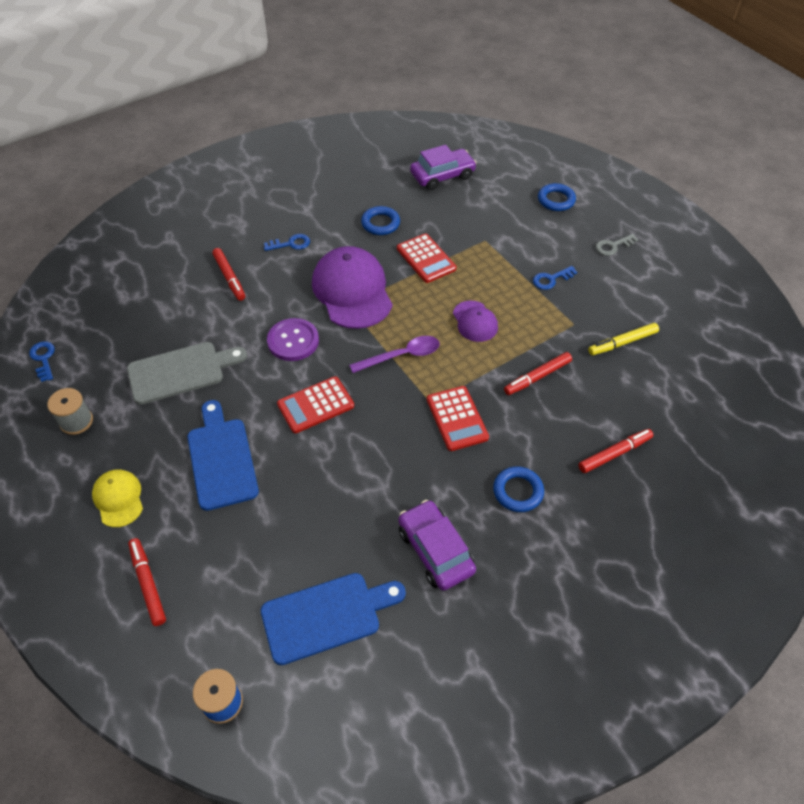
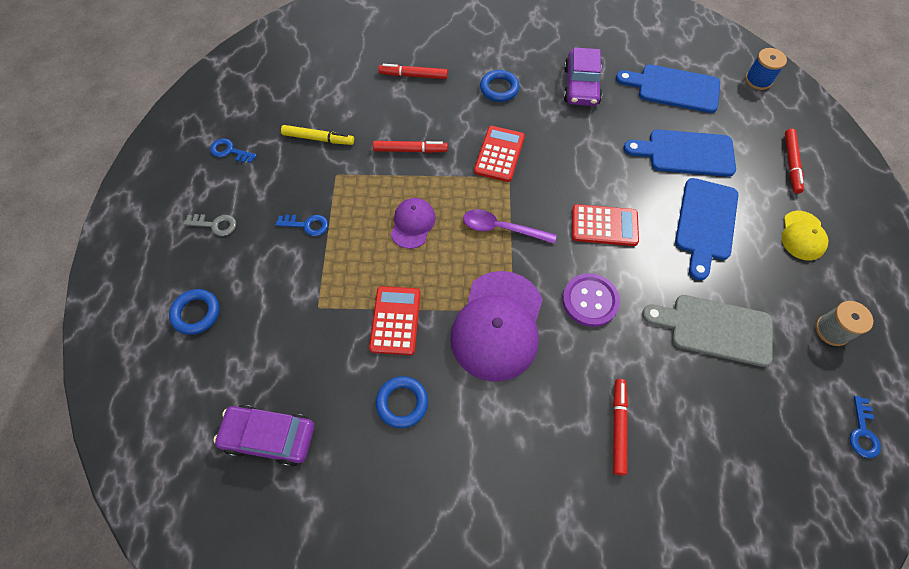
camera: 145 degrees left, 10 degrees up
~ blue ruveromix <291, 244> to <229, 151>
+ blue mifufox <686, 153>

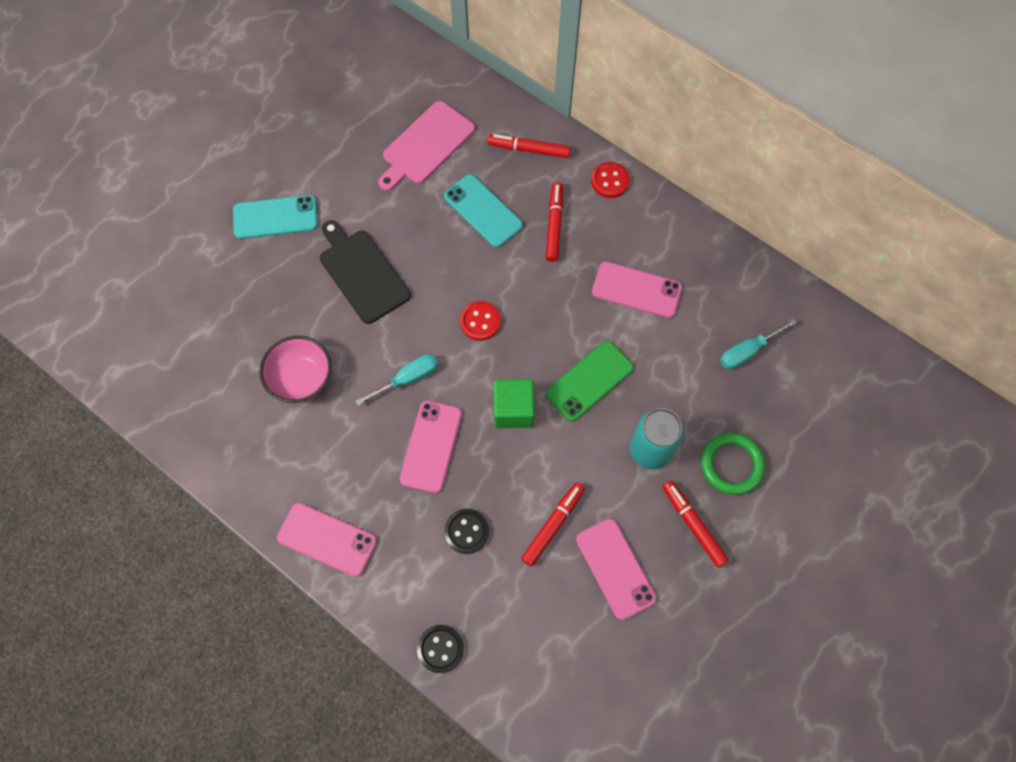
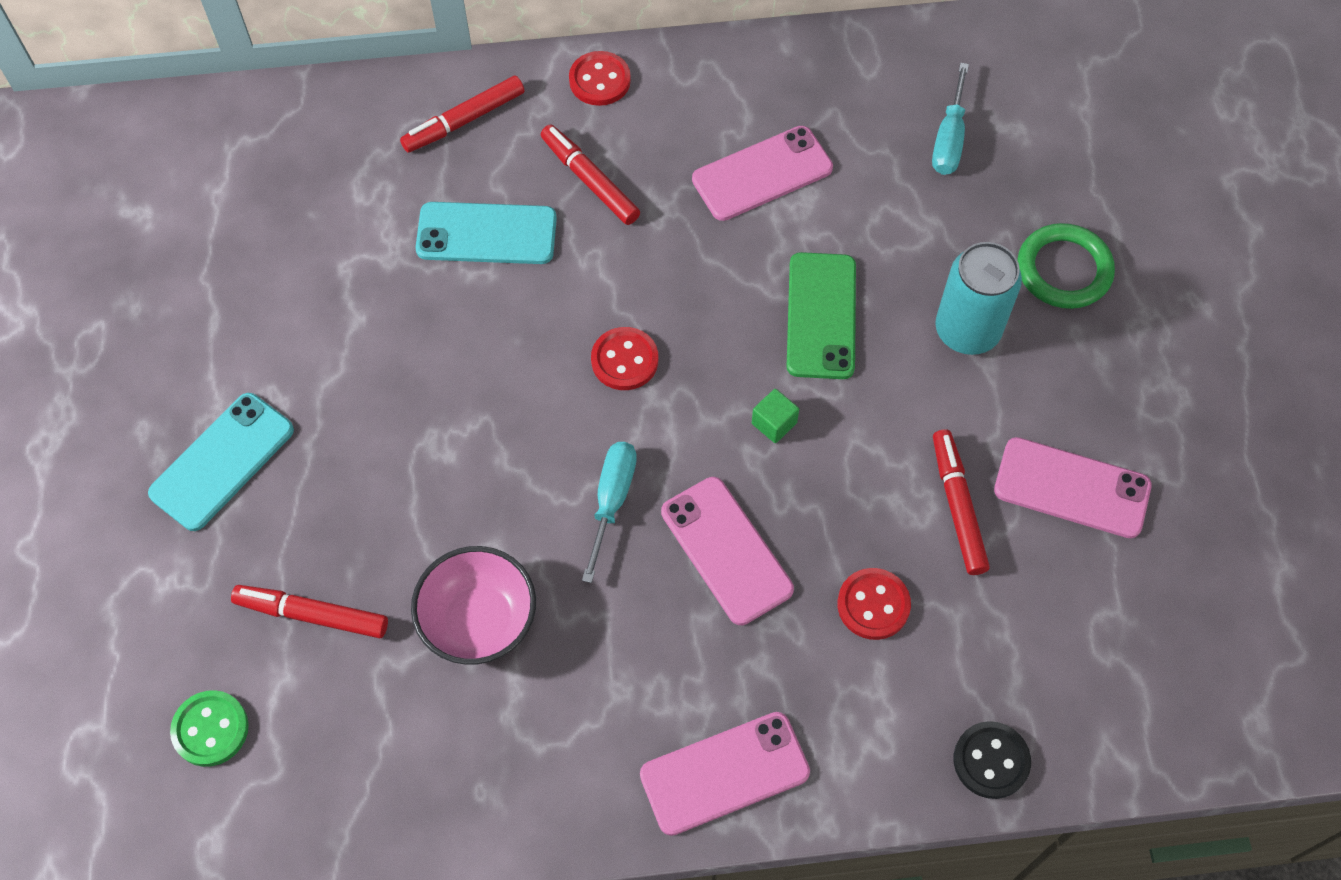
camera: 45 degrees left, 5 degrees down
- black mifufox <362, 273>
- pink mifufox <426, 145>
~ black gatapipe <466, 531> to red gatapipe <873, 605>
~ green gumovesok <513, 410> = <774, 423> x0.54
~ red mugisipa <693, 525> to <312, 615>
+ green gatapipe <210, 729>

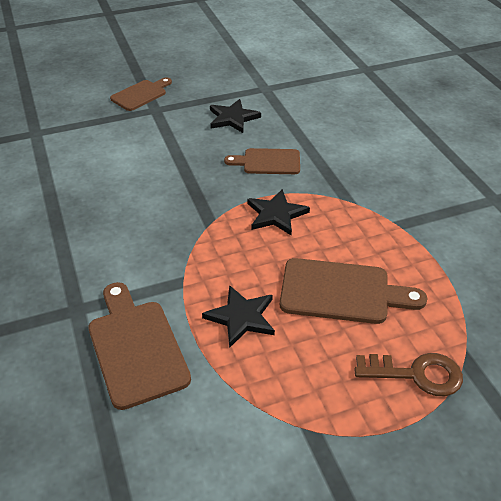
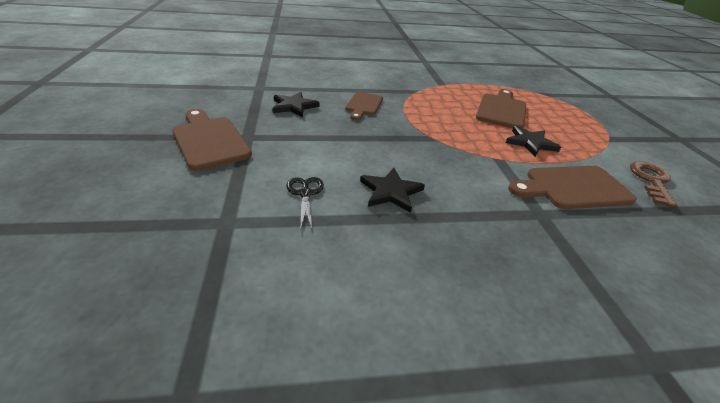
camera: 80 degrees left, 5 degrees down
~ brown mifufox <140, 94> = <209, 140> x1.53
~ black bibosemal <276, 214> to <391, 191>
~ brown ruveromix <417, 374> to <651, 181>
+ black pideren <305, 193>

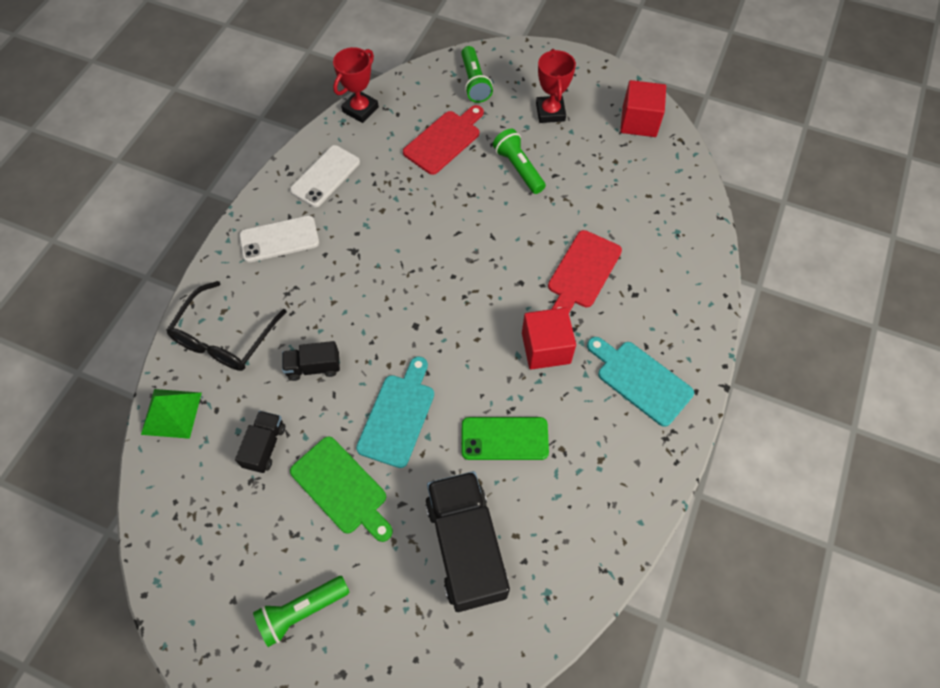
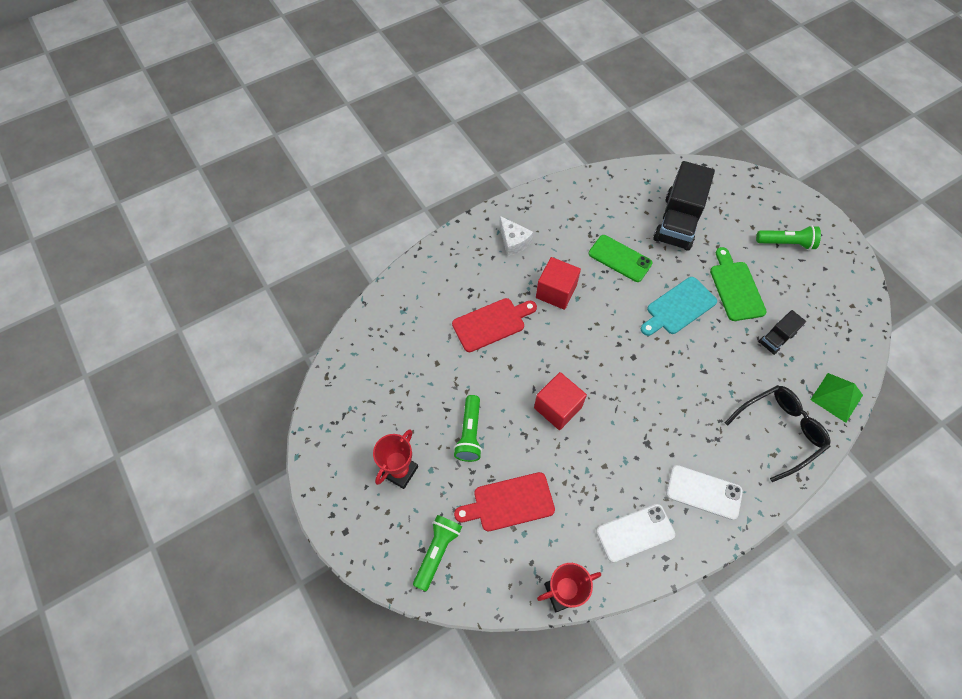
camera: 145 degrees left, 0 degrees up
- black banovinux <313, 367>
~ turquoise mifufox <640, 380> to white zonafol <513, 242>
~ red gumovesok <639, 122> to <557, 407>

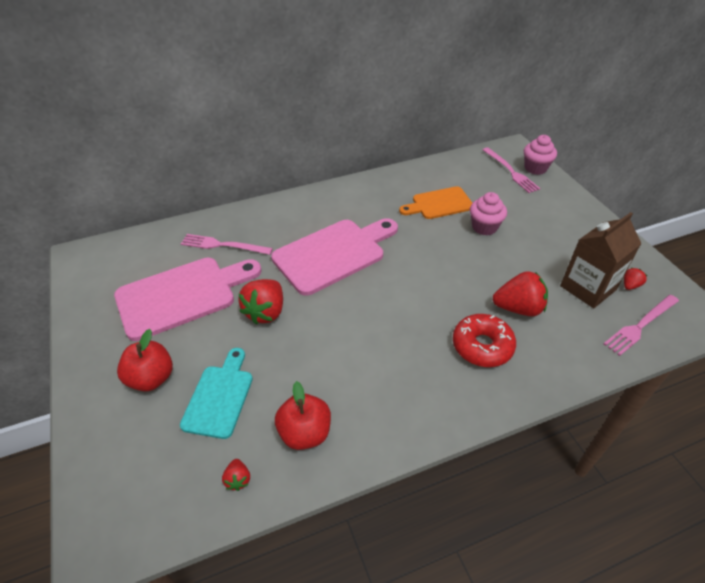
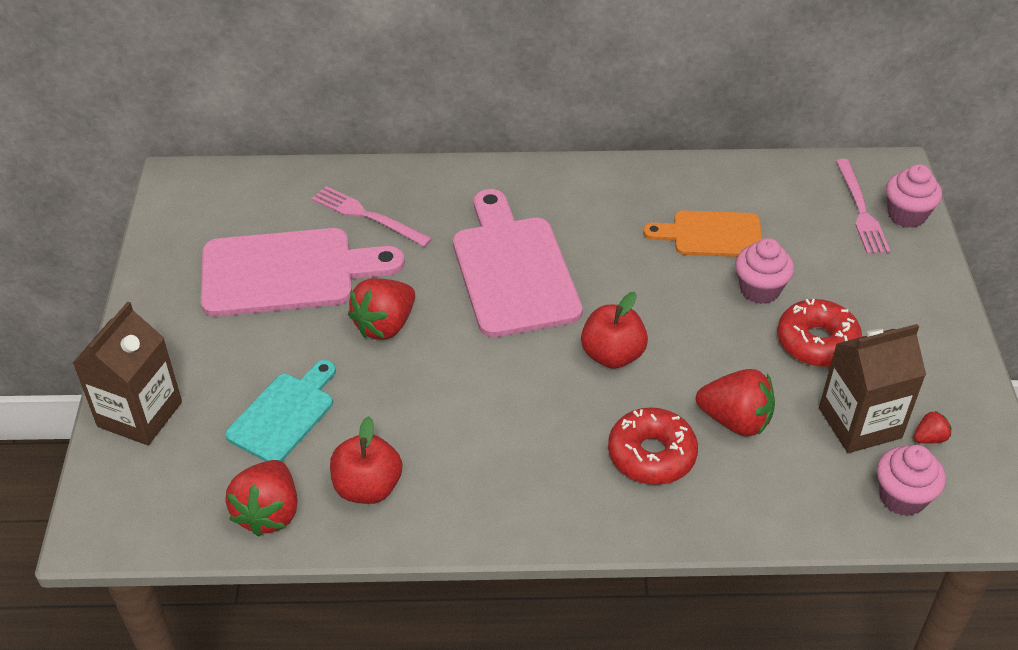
camera: 20 degrees right, 0 degrees up
~ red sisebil <151, 378> to <612, 355>
~ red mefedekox <238, 479> = <269, 513> x2.08
~ pink mifufox <333, 254> = <513, 270> 90 degrees counterclockwise
~ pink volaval <640, 325> to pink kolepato <902, 497>
+ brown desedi <140, 414>
+ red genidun <817, 342>

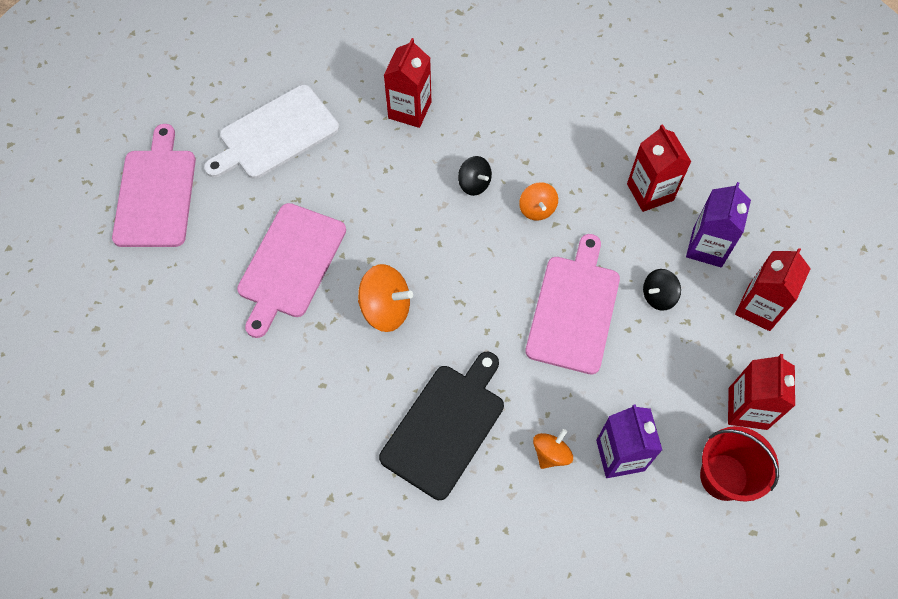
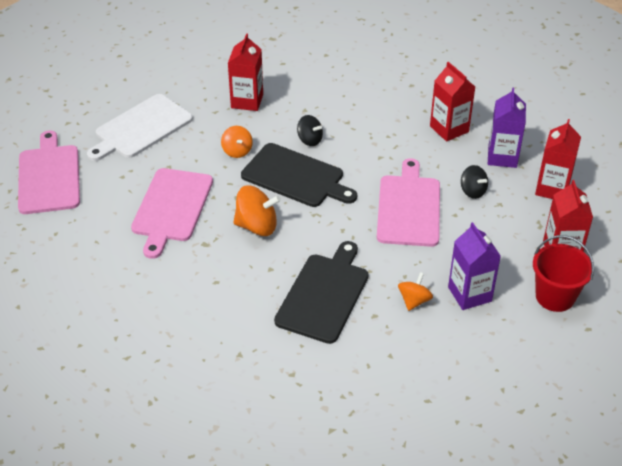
camera: 10 degrees left, 20 degrees down
~ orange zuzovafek <537, 209> to <237, 151>
~ black zuzovafek <658, 296> = <472, 191> 90 degrees counterclockwise
+ black mifufox <296, 177>

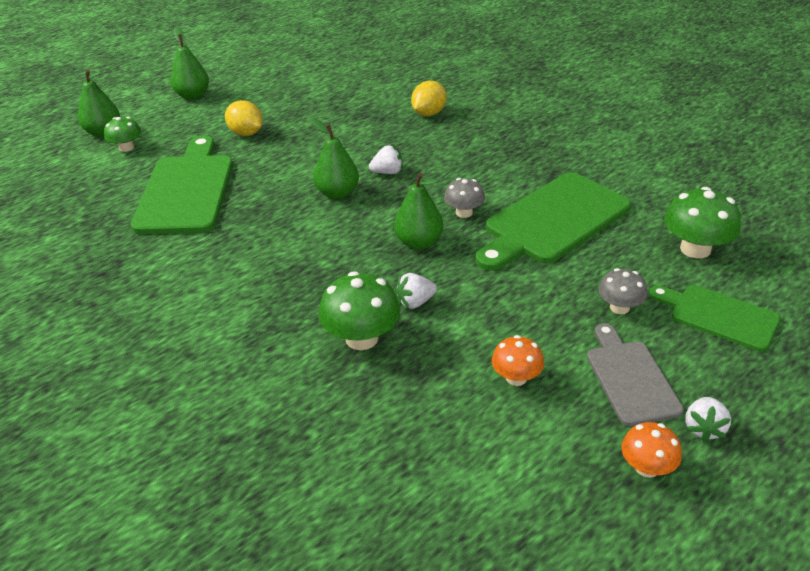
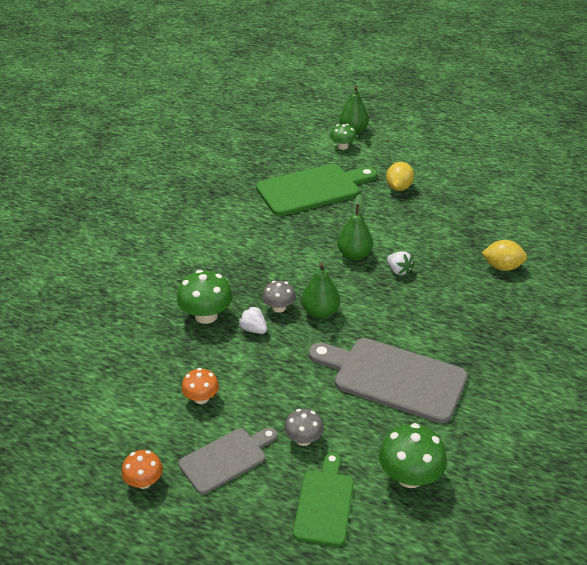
camera: 65 degrees right, 0 degrees up
- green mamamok <193, 95>
~ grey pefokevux <464, 212> to <279, 307>
~ green mifufox <553, 221> to grey mifufox <393, 378>
- white mefedekox <703, 428>

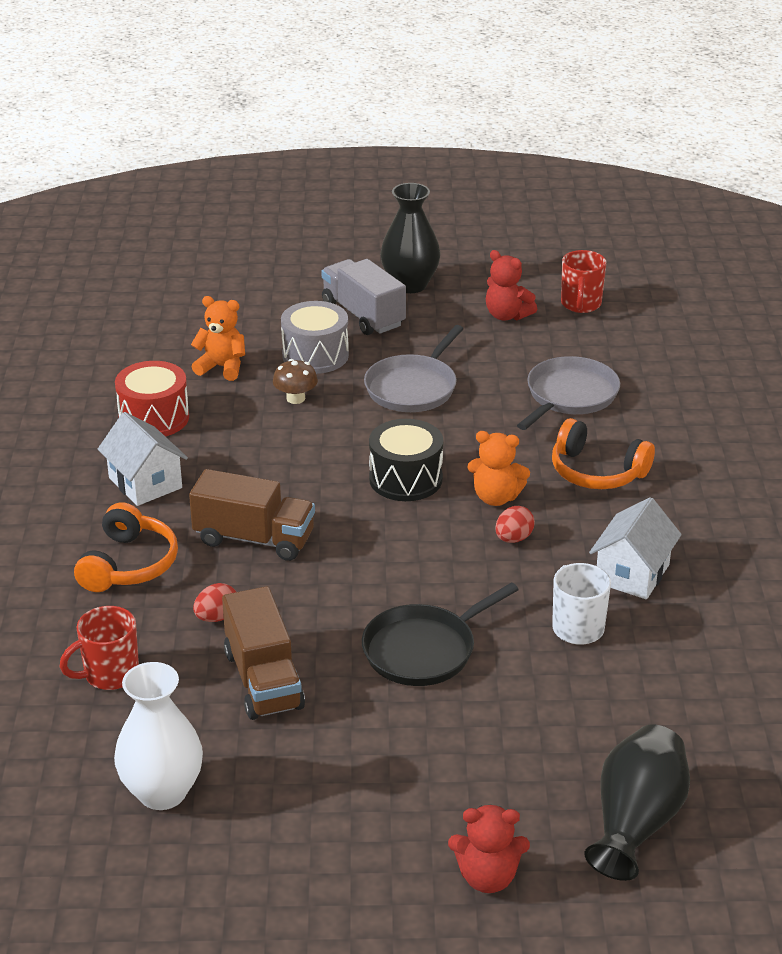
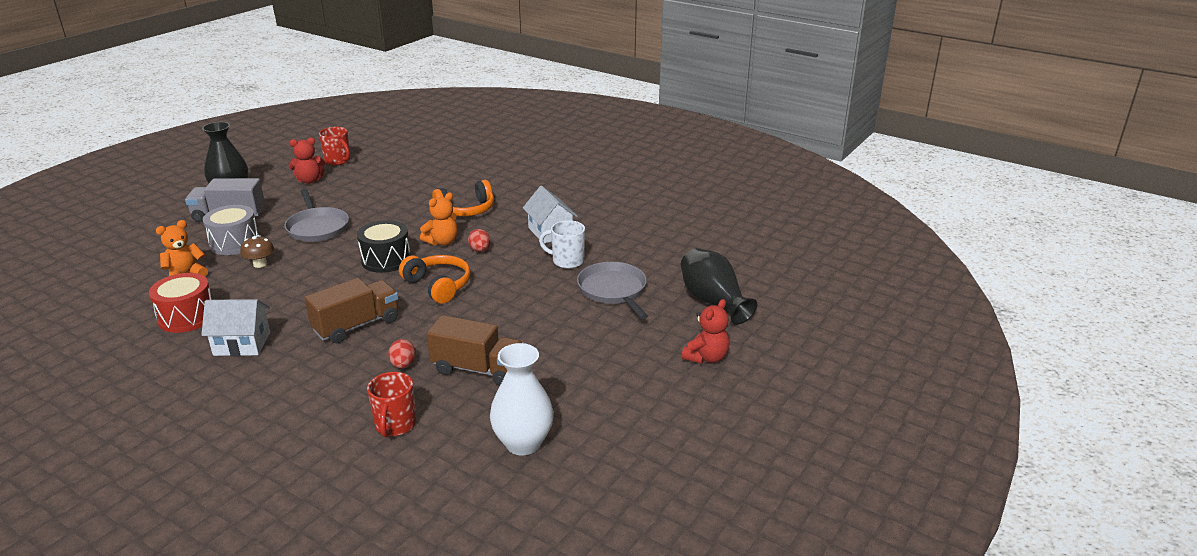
camera: 55 degrees left, 5 degrees down
~ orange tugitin <129, 564> to <438, 286>
- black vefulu <423, 650>
~ grey vefulu <569, 396> to <613, 290>

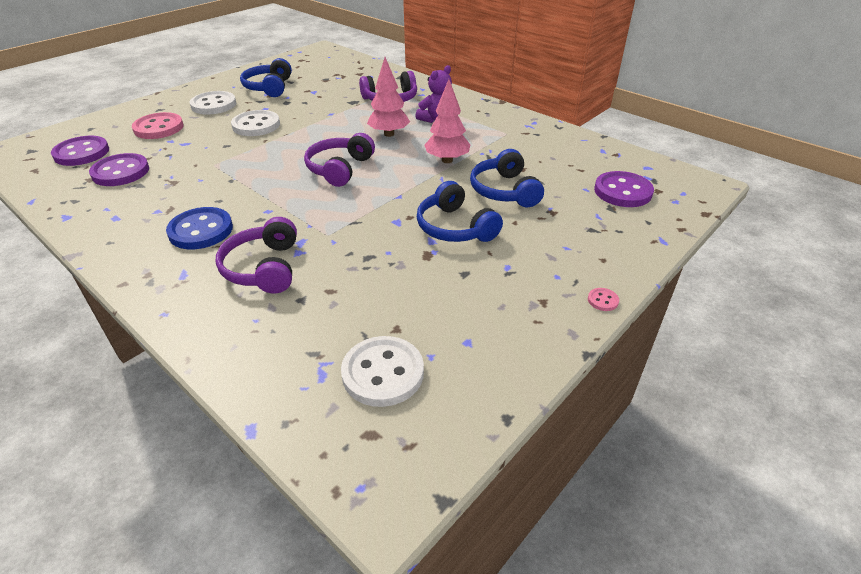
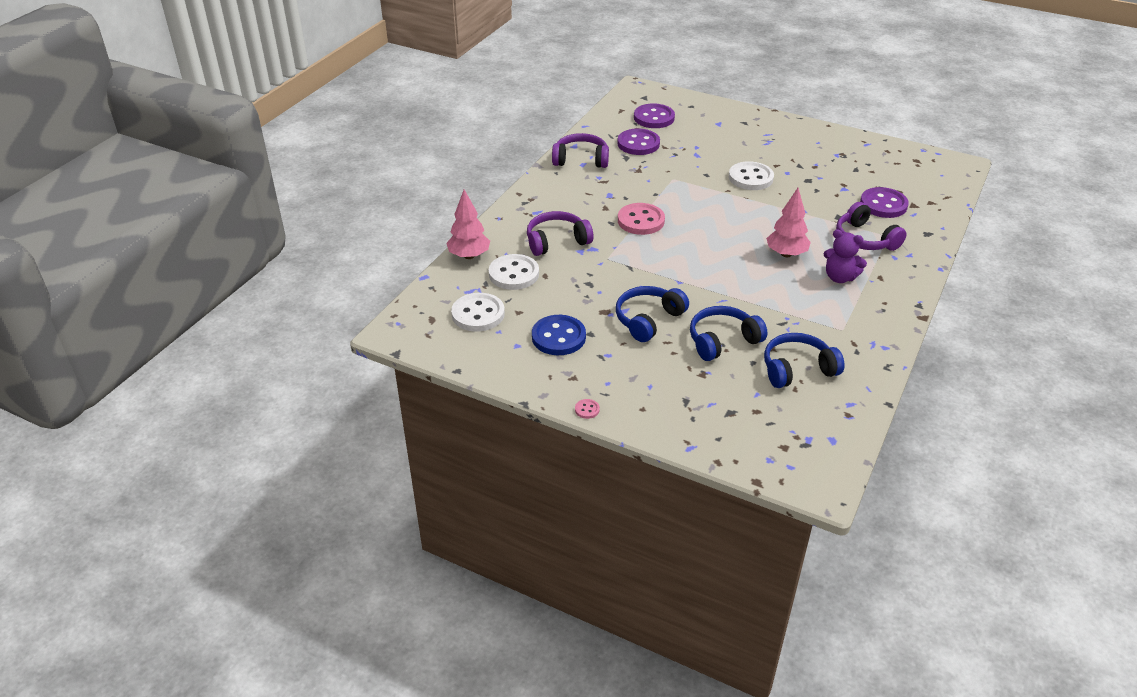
camera: 75 degrees right, 0 degrees up
~ pink gatapipe <159, 128> to <641, 221>
~ blue gatapipe <201, 230> to <558, 337>
~ white gatapipe <213, 105> to <514, 274>
~ blue tugitin <269, 87> to <797, 369>
~ purple tugitin <340, 169> to <581, 160>
~ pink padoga <447, 160> to <469, 256>
~ purple gatapipe <622, 191> to <883, 204>

